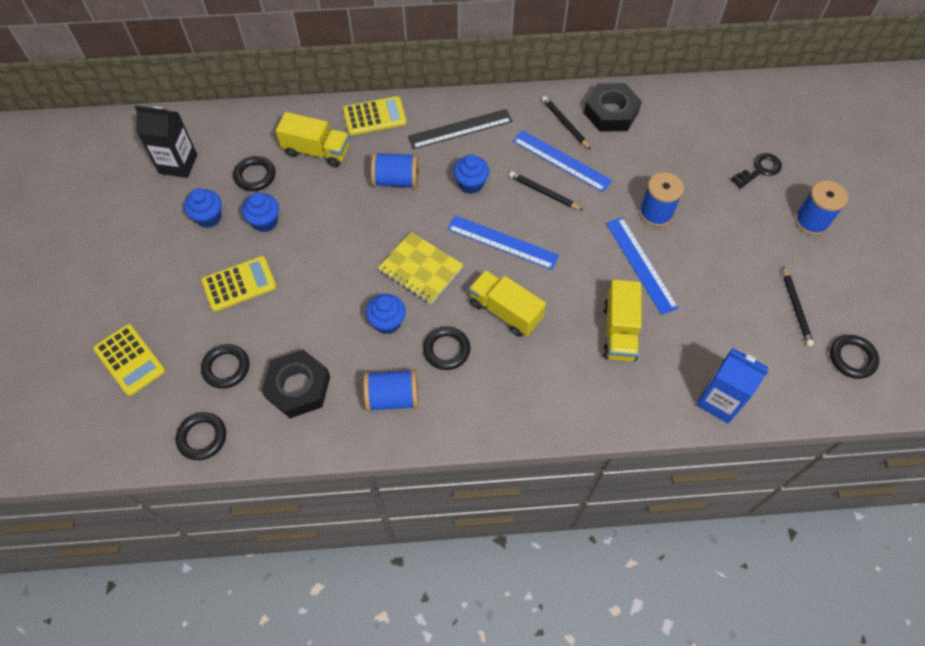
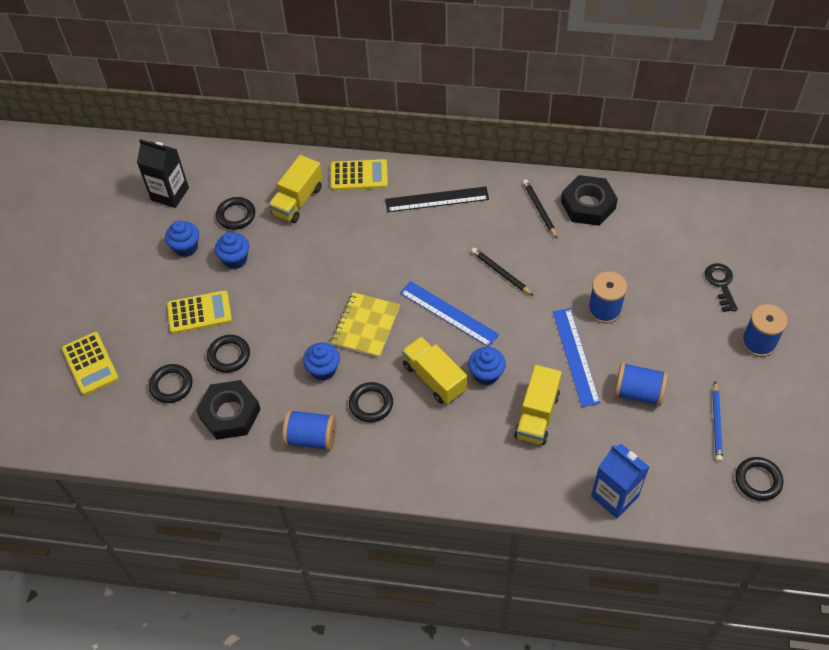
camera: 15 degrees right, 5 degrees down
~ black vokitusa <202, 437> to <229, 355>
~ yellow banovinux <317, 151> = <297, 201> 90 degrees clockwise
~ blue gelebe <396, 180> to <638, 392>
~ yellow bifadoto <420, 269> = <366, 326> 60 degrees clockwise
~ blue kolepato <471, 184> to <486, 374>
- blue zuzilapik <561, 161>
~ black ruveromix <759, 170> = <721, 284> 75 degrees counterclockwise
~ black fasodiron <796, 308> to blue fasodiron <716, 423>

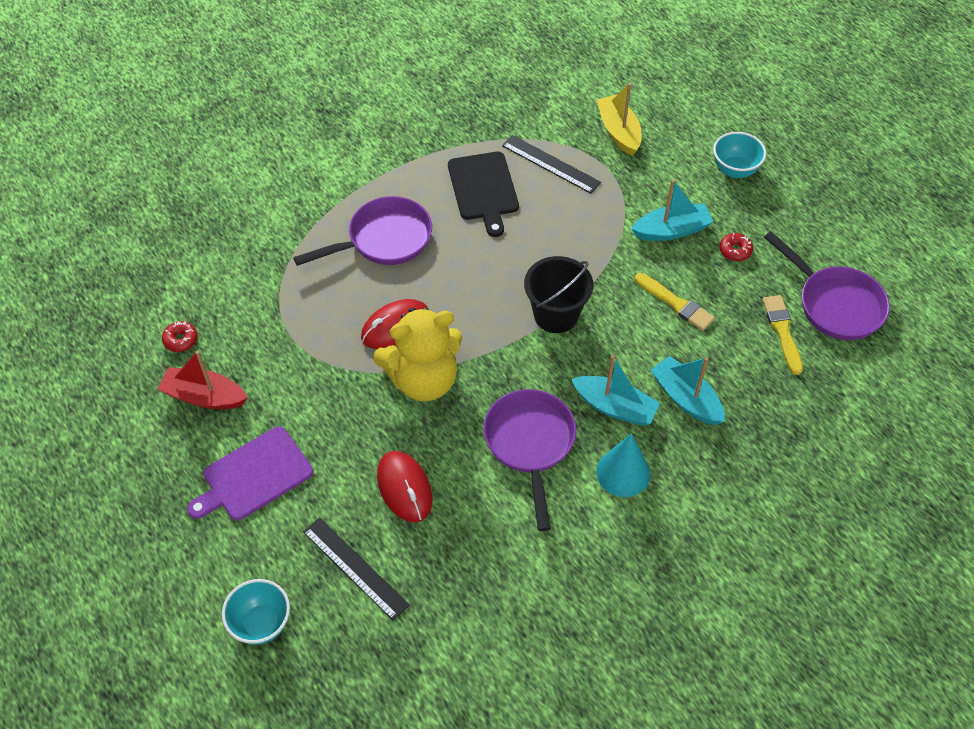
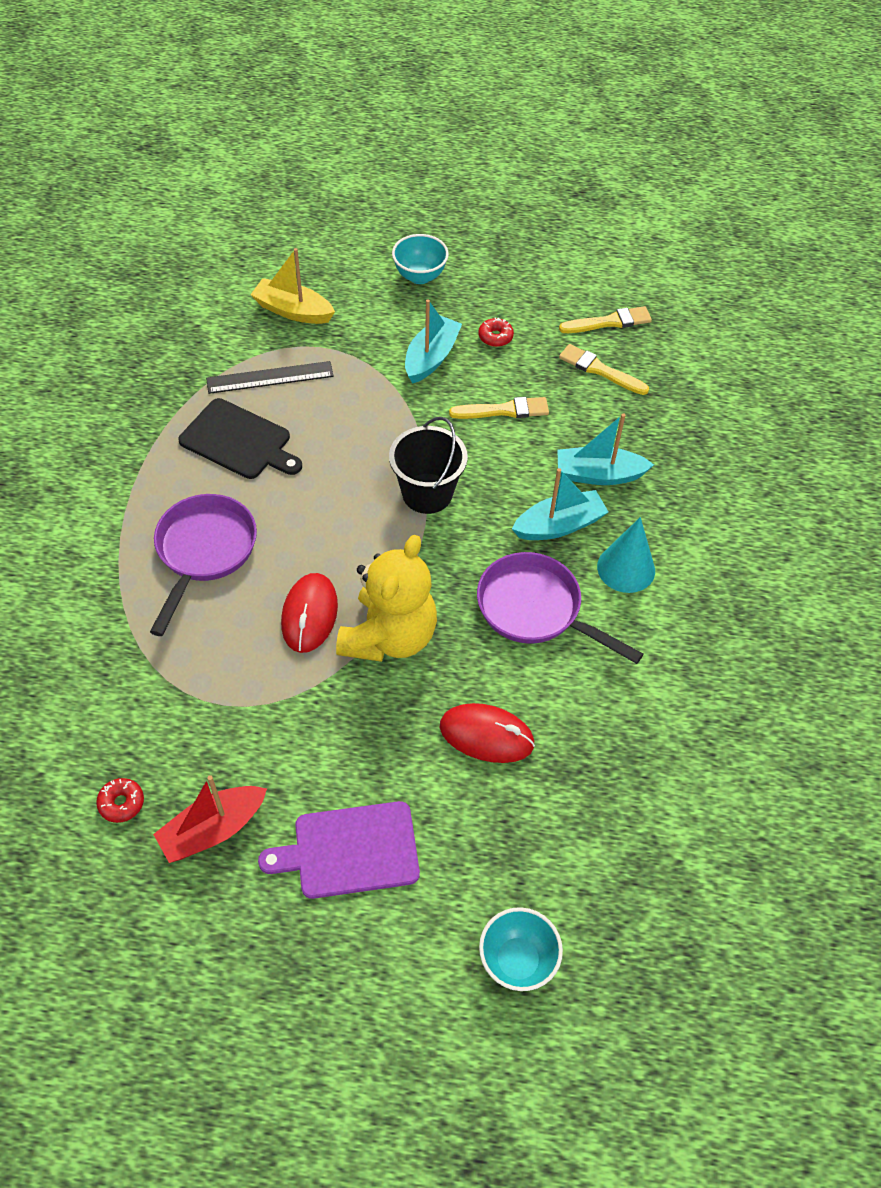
camera: 50 degrees left, 0 degrees up
~ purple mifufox <254, 476> = <350, 851> 75 degrees clockwise
- black zuzilapik <355, 568>
~ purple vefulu <835, 304> to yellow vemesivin <609, 322>

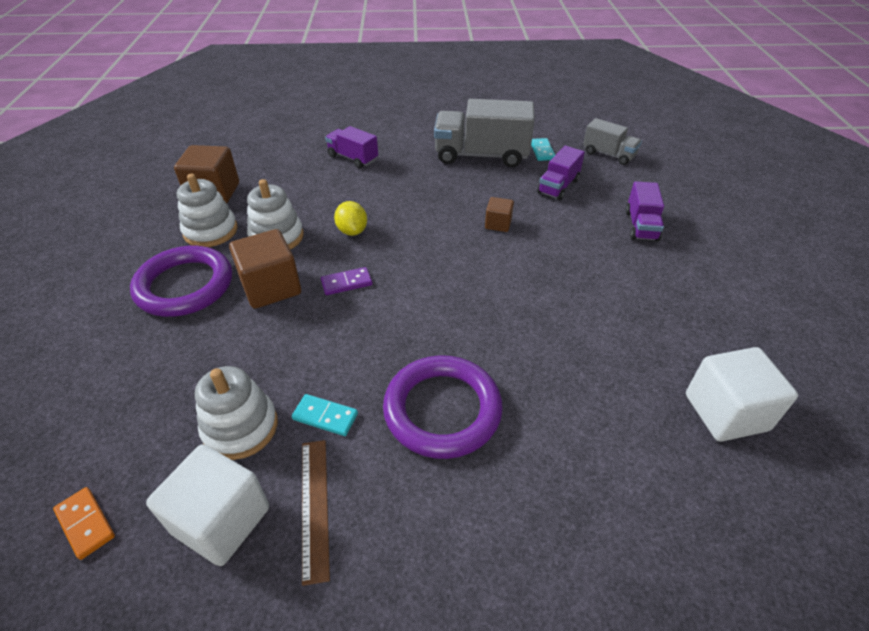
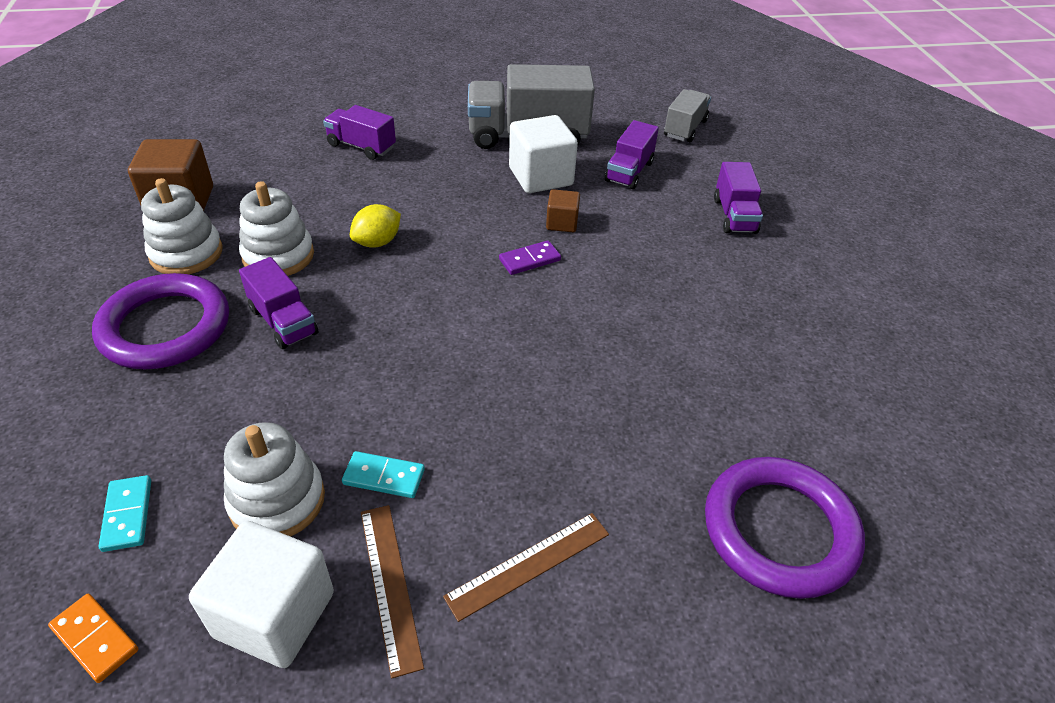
camera: 10 degrees left, 0 degrees up
~ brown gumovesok <271, 287> to purple banovinux <283, 321>
~ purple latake <346, 283> to <529, 260>
~ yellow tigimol <352, 231> = <377, 242> 75 degrees clockwise
~ purple vokitusa <442, 410> to <779, 530>
~ turquoise latake <542, 151> to <127, 515>
~ grey banovinux <608, 154> = <685, 128> 90 degrees counterclockwise
~ white gumovesok <726, 412> to <540, 177>
+ brown zuzilapik <529, 565>

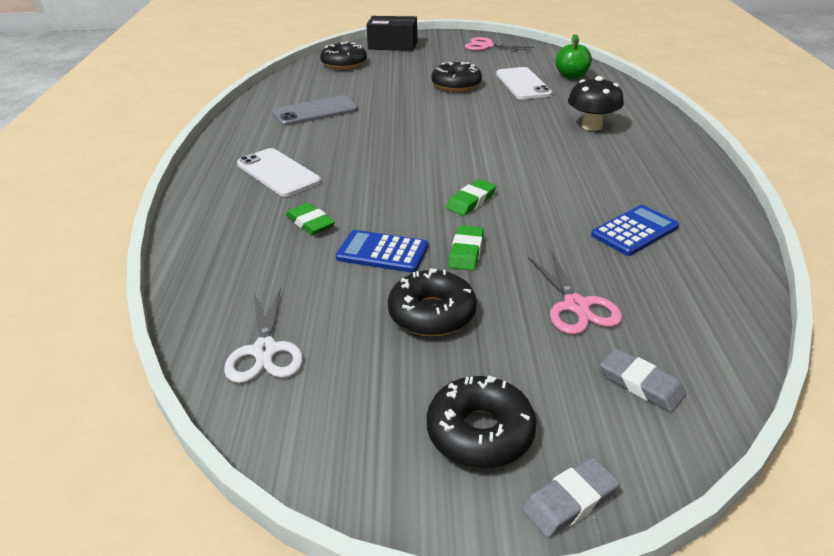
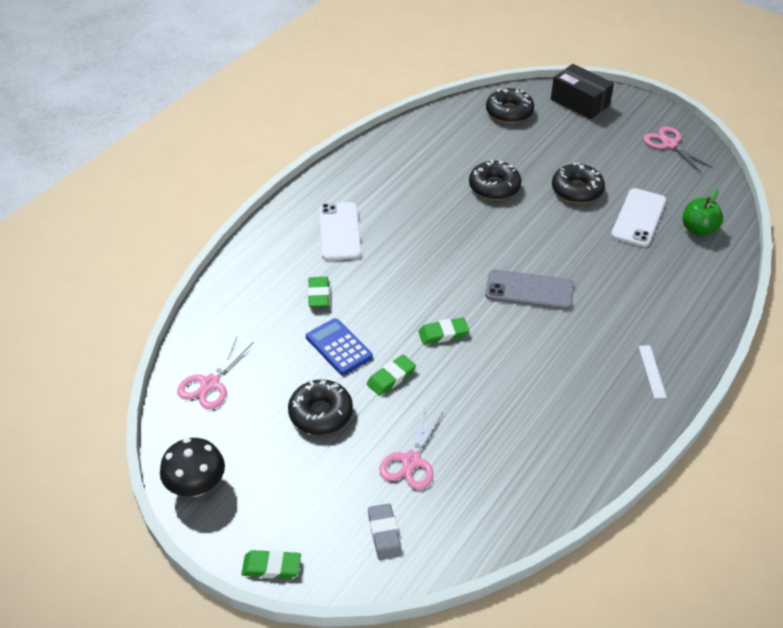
camera: 35 degrees right, 10 degrees up
~ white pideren <265, 351> to pink pideren <210, 384>
~ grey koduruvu <315, 111> to <529, 290>
~ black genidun <480, 432> to <494, 187>
~ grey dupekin <569, 501> to green dupekin <271, 566>
~ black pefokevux <592, 126> to <196, 486>
- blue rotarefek <634, 231>
+ white zuzilapik <652, 371>

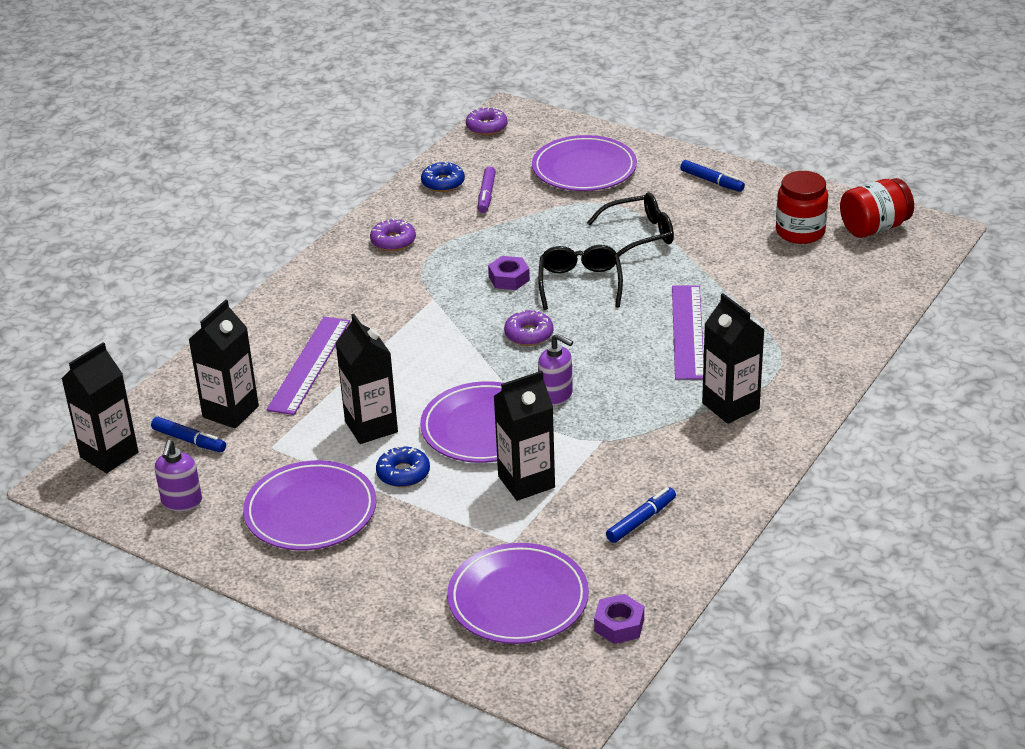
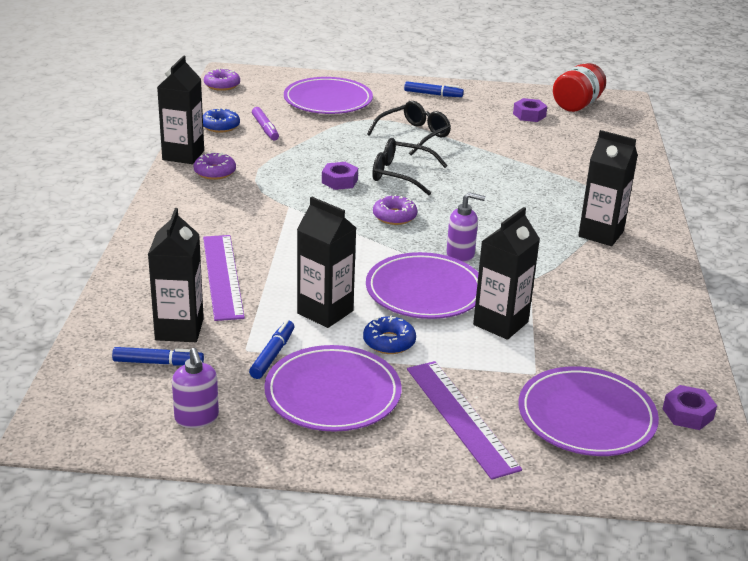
camera: 30 degrees left, 5 degrees down
~ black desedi <109, 455> to <183, 155>
~ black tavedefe <580, 284> = <401, 174> 45 degrees counterclockwise
~ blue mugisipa <641, 521> to <272, 355>
~ purple zuzilapik <687, 331> to <460, 417>
~ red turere <800, 232> to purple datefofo <529, 115>

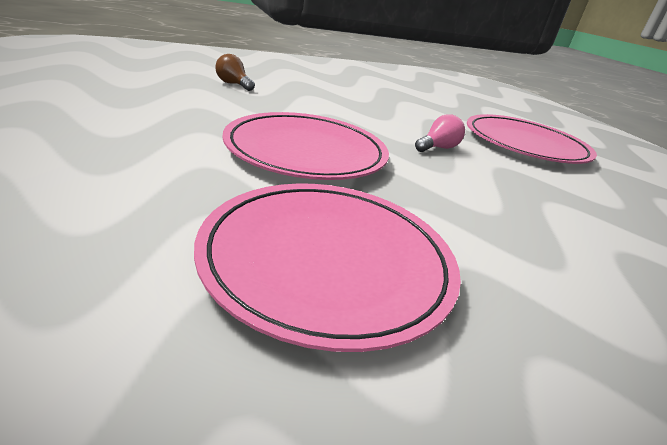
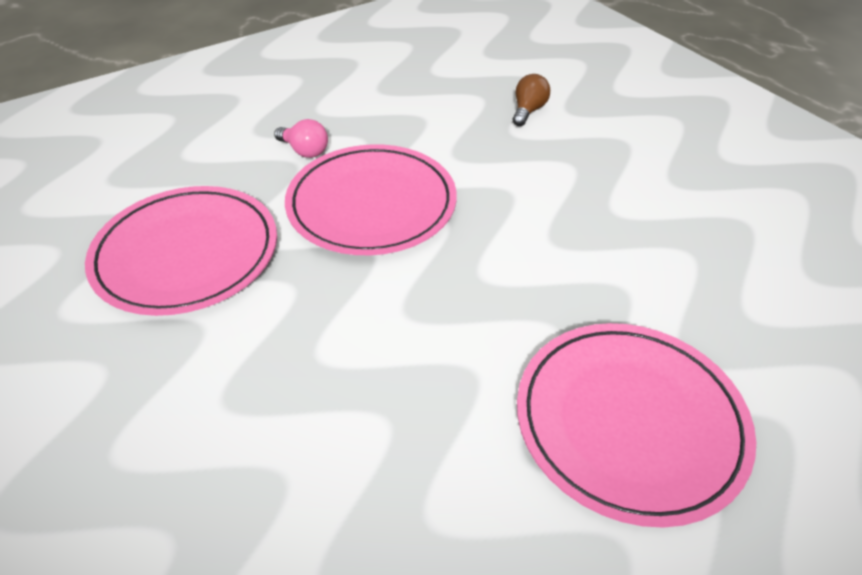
camera: 80 degrees right, 15 degrees up
~ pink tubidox <437, 148> to <304, 151>

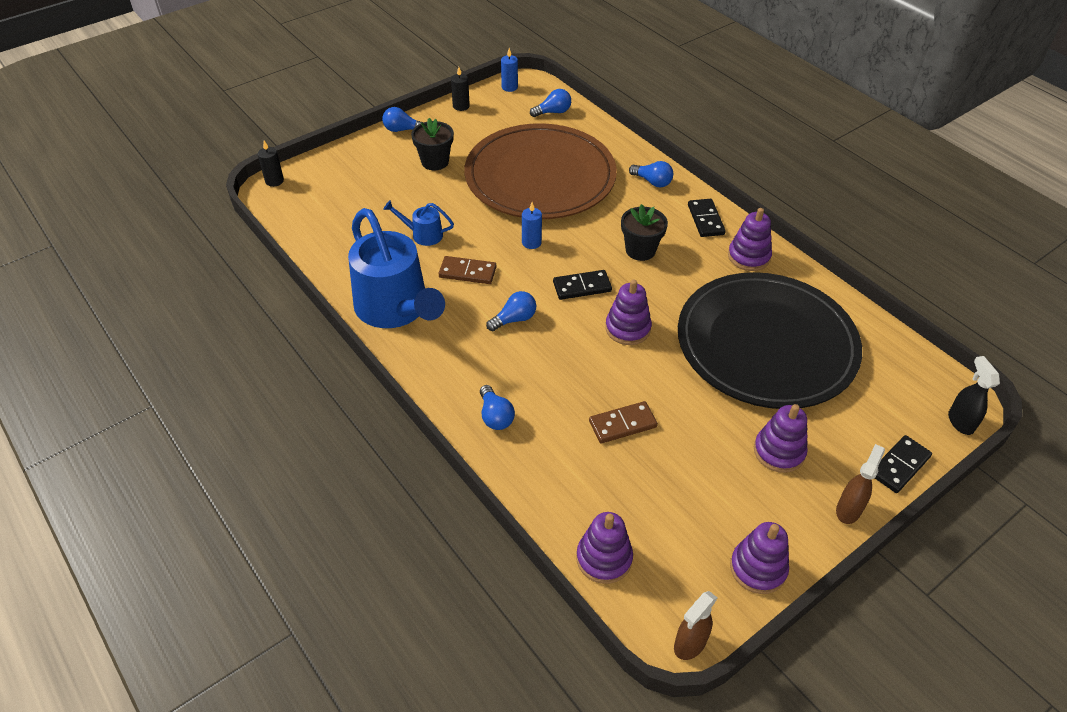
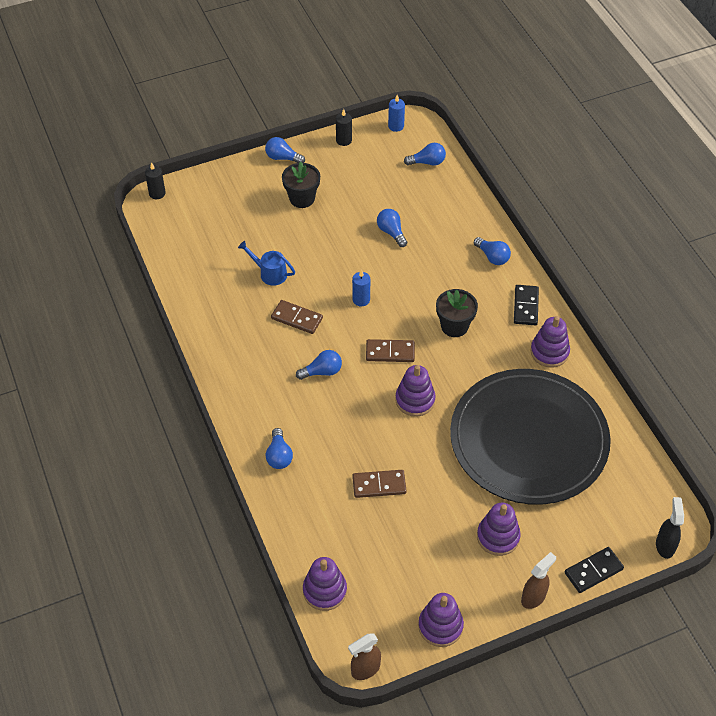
camera: 15 degrees right, 5 degrees up
- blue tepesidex <396, 309>
~ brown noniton <540, 177> to blue tubidox <391, 232>
~ black latake <582, 287> to brown latake <390, 352>

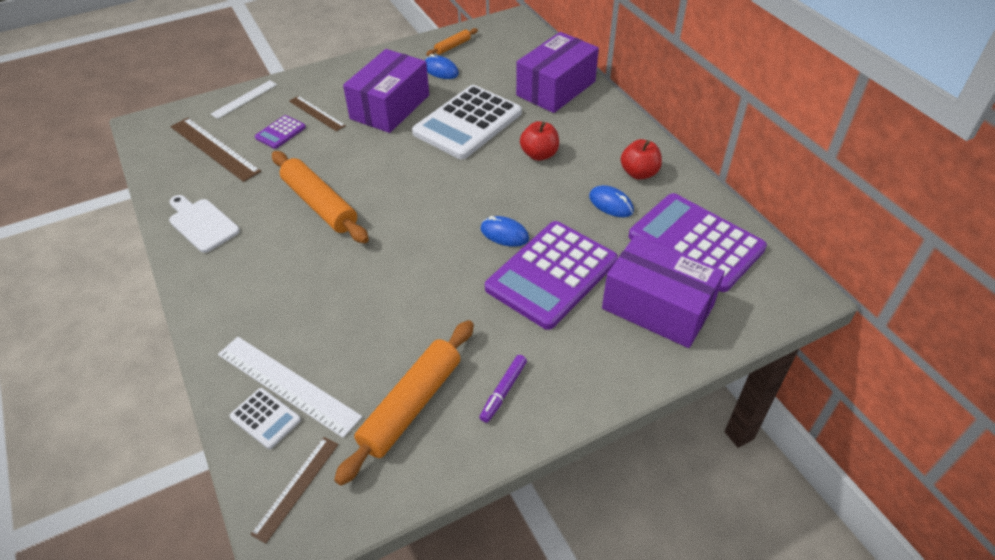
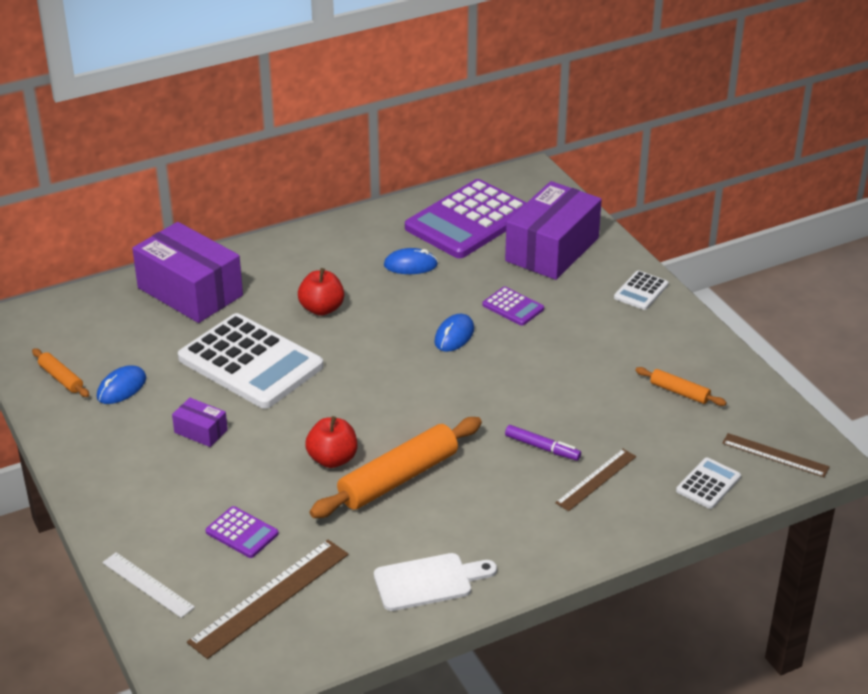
camera: 90 degrees left, 10 degrees down
~ white mifufox <202, 223> = <429, 581> 150 degrees counterclockwise
- white zuzilapik <288, 384>
~ brown zuzilapik <316, 113> to <596, 479>
~ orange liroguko <411, 405> = <679, 392> x0.49
~ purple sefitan <390, 107> = <201, 431> x0.44
~ purple mugisipa <504, 391> to <542, 447>
~ purple rotarefek <551, 274> = <513, 307> x0.44
~ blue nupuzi <611, 204> = <410, 265> 45 degrees clockwise
~ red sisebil <639, 173> to <332, 459>
+ white rotarefek <641, 291>

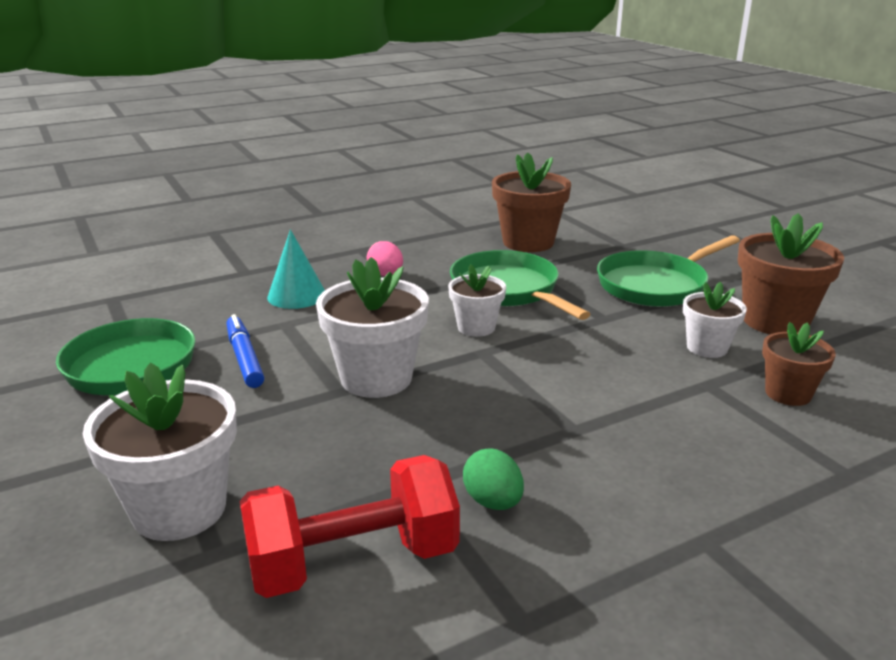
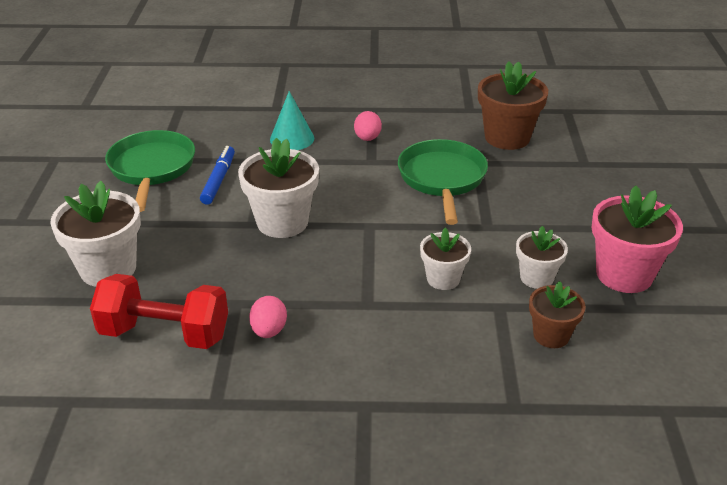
camera: 30 degrees right, 10 degrees up
~ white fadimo <476, 327> to <443, 279>
~ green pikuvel <493, 502> to pink pikuvel <269, 331>
- green vefulu <656, 285>
~ brown fadimo <775, 321> to pink fadimo <624, 274>

